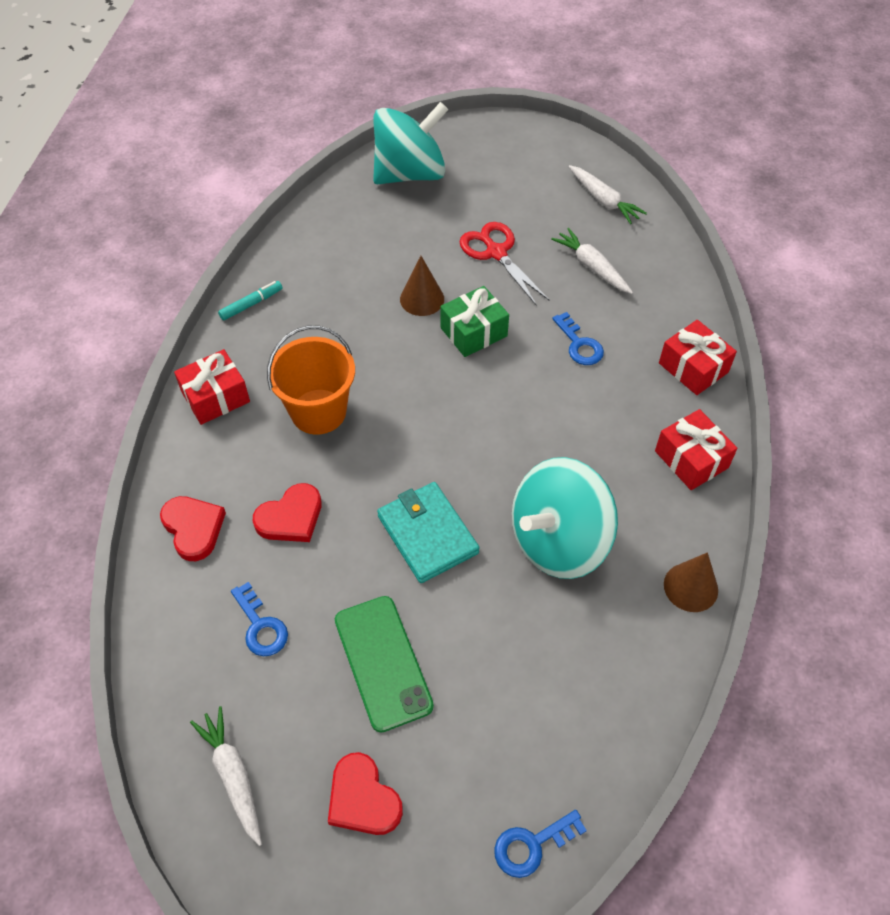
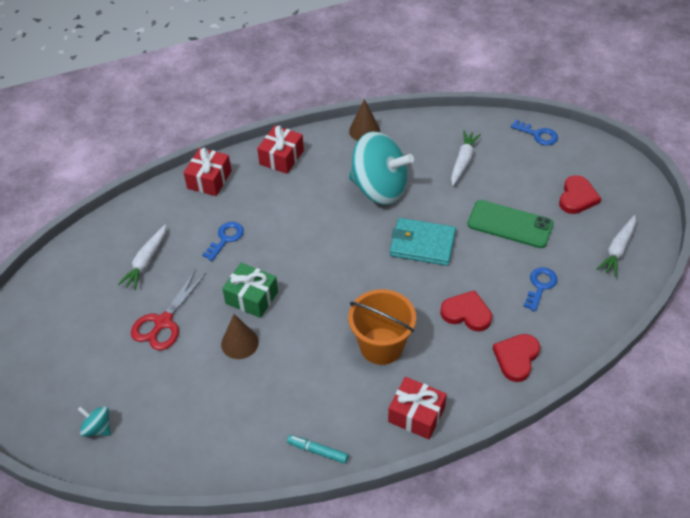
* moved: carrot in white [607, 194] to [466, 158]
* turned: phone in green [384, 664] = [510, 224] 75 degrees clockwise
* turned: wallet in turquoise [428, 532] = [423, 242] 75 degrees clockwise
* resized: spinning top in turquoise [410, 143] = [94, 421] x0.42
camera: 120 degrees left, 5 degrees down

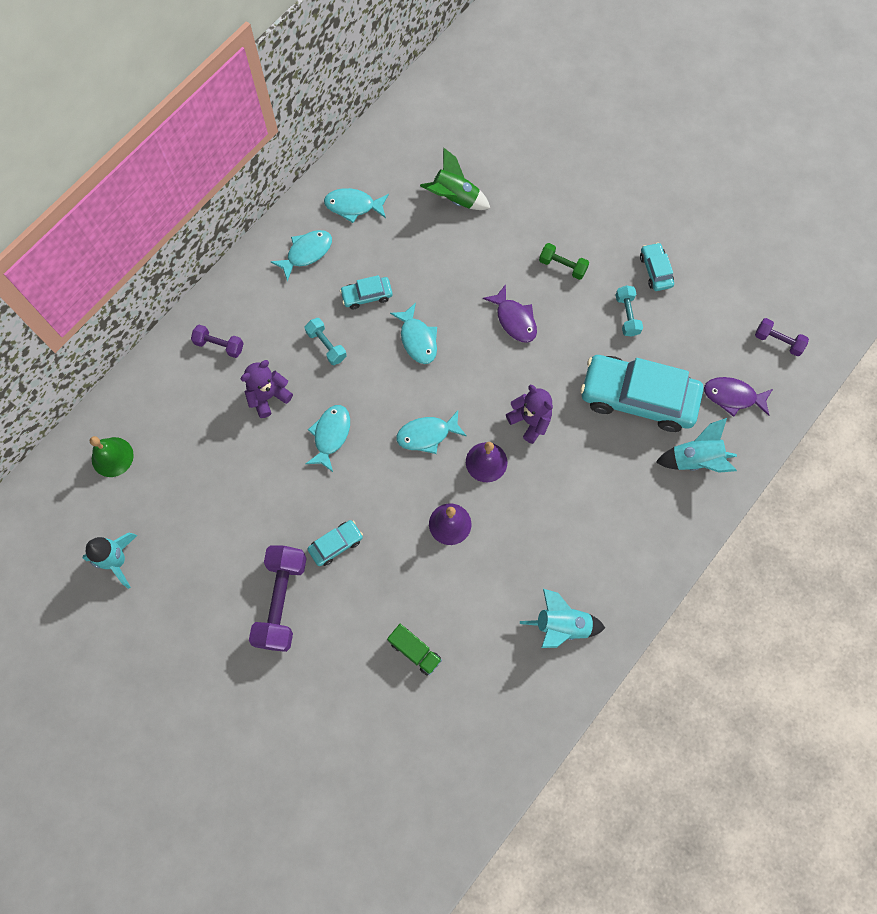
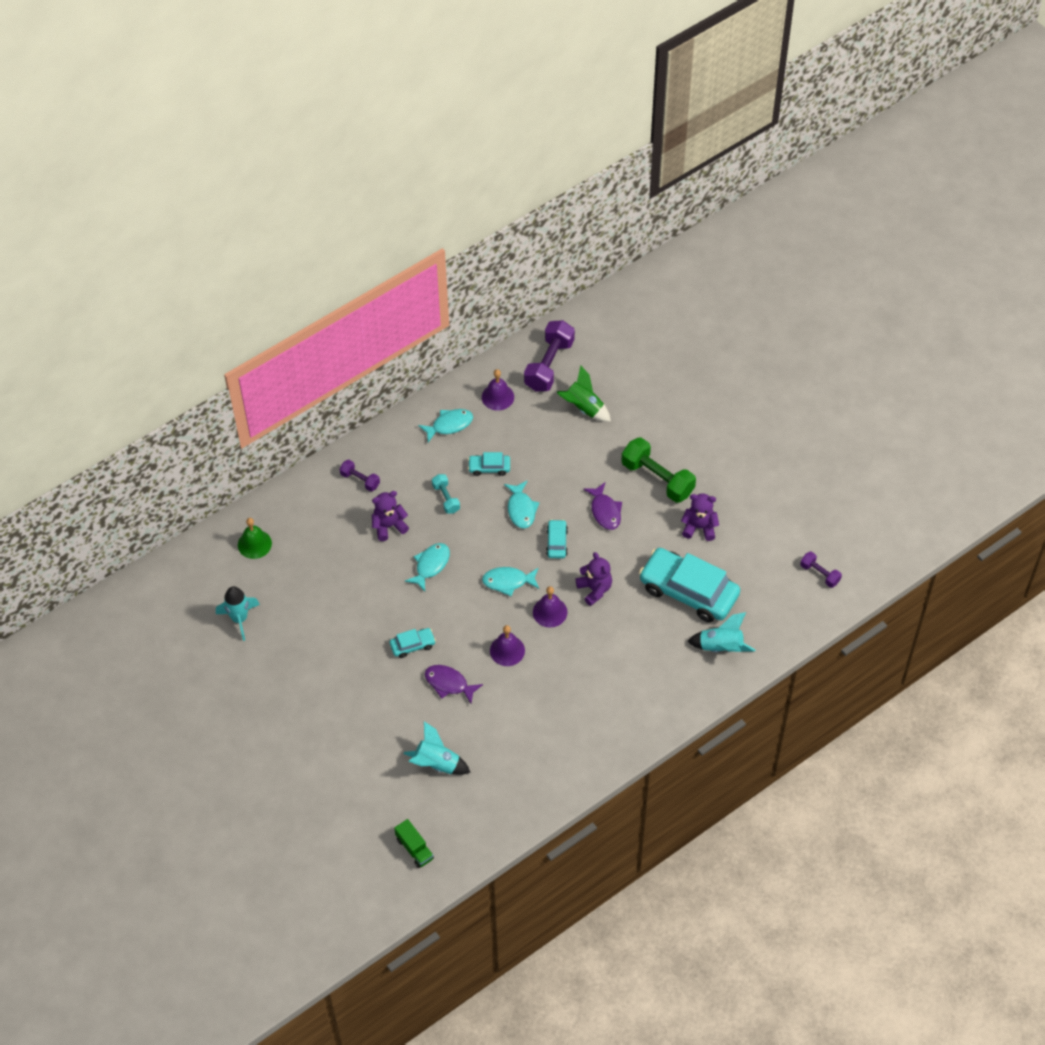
* moved: dumbbell in purple [278, 598] to [549, 355]
* moved: truck in green [414, 650] to [414, 843]
* moved: rocket in turquoise [562, 618] to [437, 748]
* moved: car in turquoise [657, 266] to [557, 538]
* moved: fish in purple [738, 397] to [454, 684]
* replaced: fish in turquoise [356, 205] to bell in purple [498, 390]
* replaced: dumbbell in turquoise [629, 311] to teddy bear in purple [700, 517]
* resized: dumbbell in green [564, 261] = [658, 470] x1.89
camera: 15 degrees right, 15 degrees down

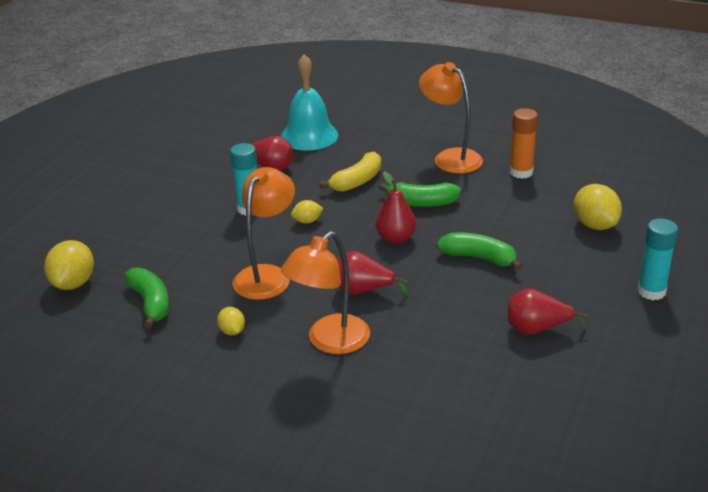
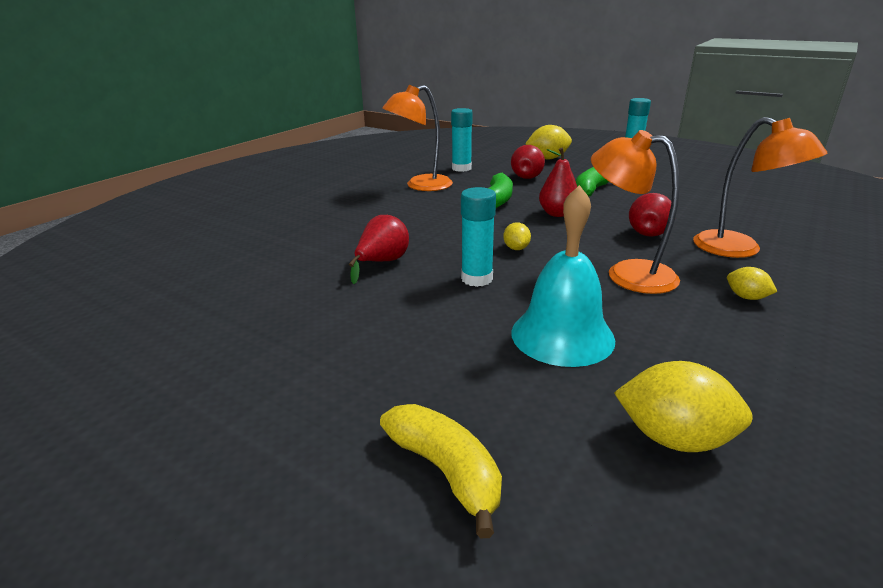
* removed: banana in green [146, 297]
* moved: bell in turquoise [309, 102] to [563, 276]
* moved: banana in yellow [350, 172] to [441, 471]
* moved: pear in red [548, 311] to [528, 162]
* recoloured: glue stick in orange [524, 143] to glue stick in turquoise [462, 140]
* turned: lemon in yellow [231, 321] = [752, 283] 60 degrees clockwise
camera: 80 degrees left, 5 degrees down

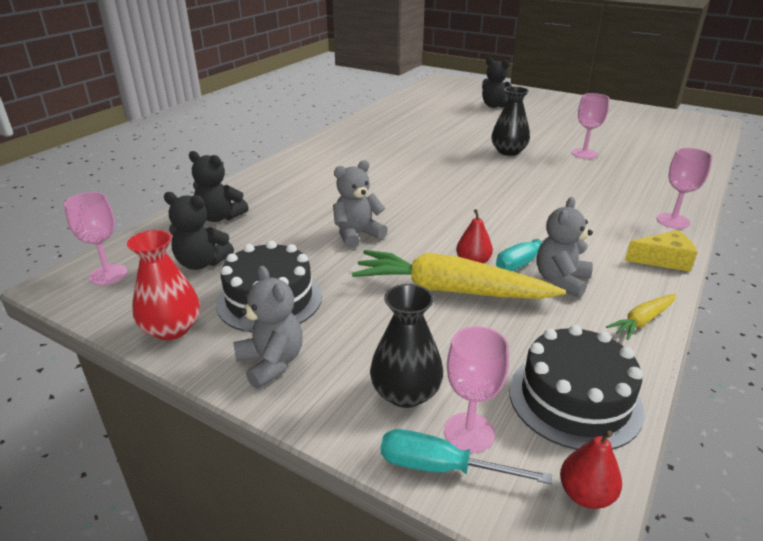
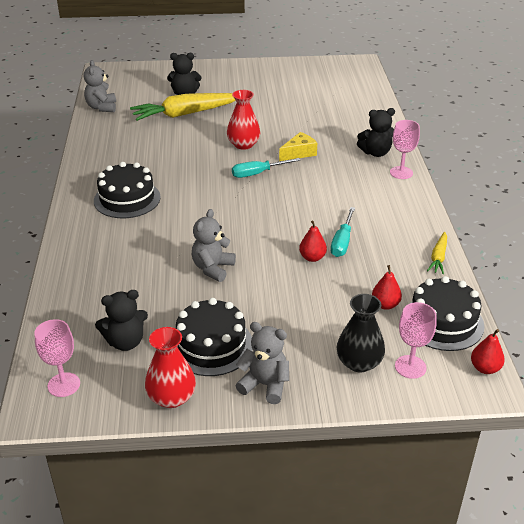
* removed: goblet in pink [590, 126]
* added: cake in black [127, 190]
* added: pear in red [387, 287]
* moved: teddy bear in black [219, 186] to [376, 132]
* moved: carrot in yellow [459, 274] to [183, 107]
* moved: screwdriver in turquoise [466, 456] to [266, 168]
* moved: teddy bear in grey [564, 247] to [100, 86]
* moved: cheese in yellow [661, 251] to [298, 146]
* recoloured: vase in black [510, 121] to vase in red [243, 120]
camera: 35 degrees left, 5 degrees up

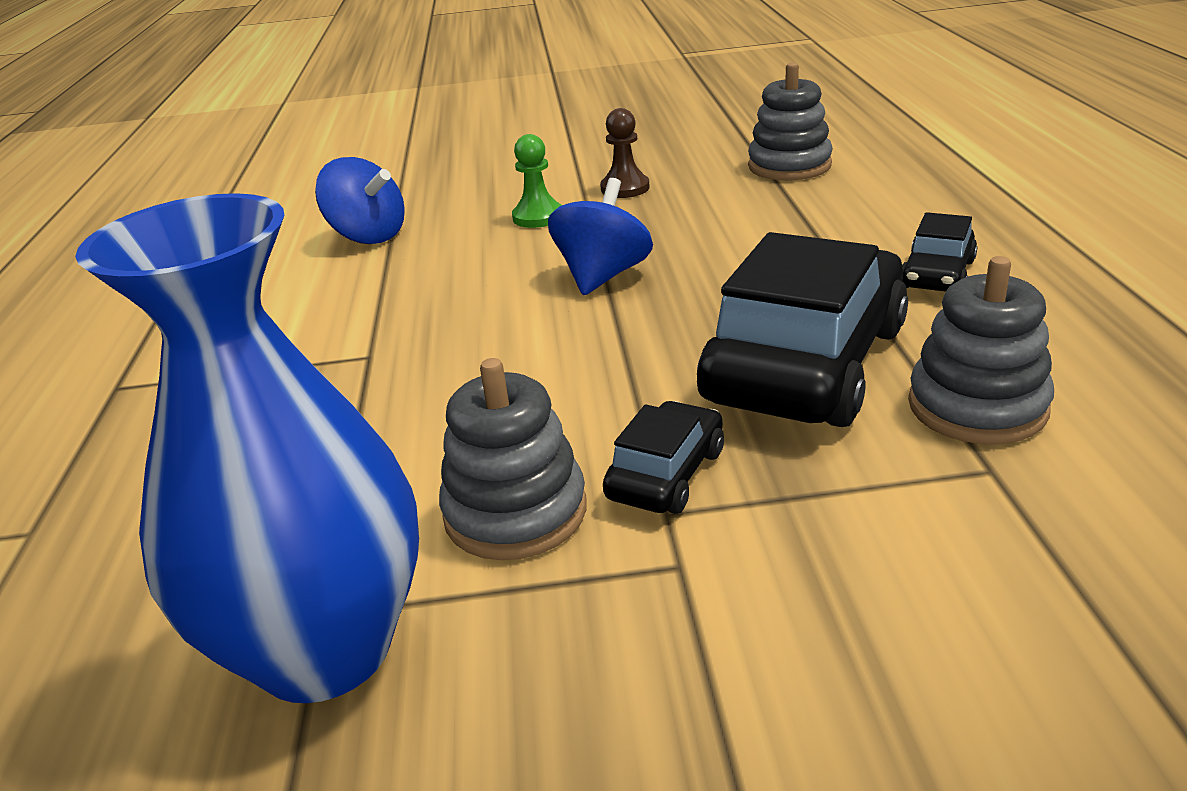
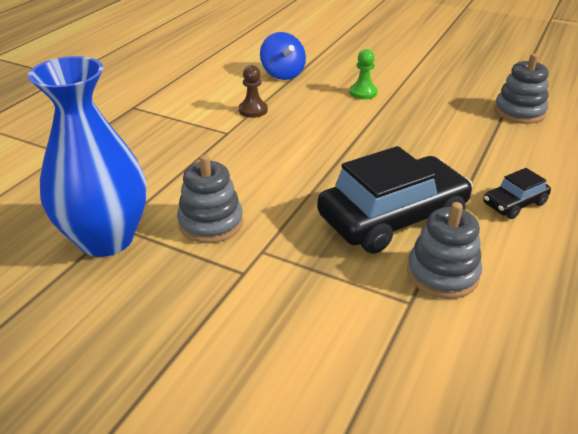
* removed: spinning top in blue [600, 236]
* removed: car in black [663, 457]
* moved: pawn in brown [625, 153] to [253, 91]
camera: 30 degrees right, 5 degrees up

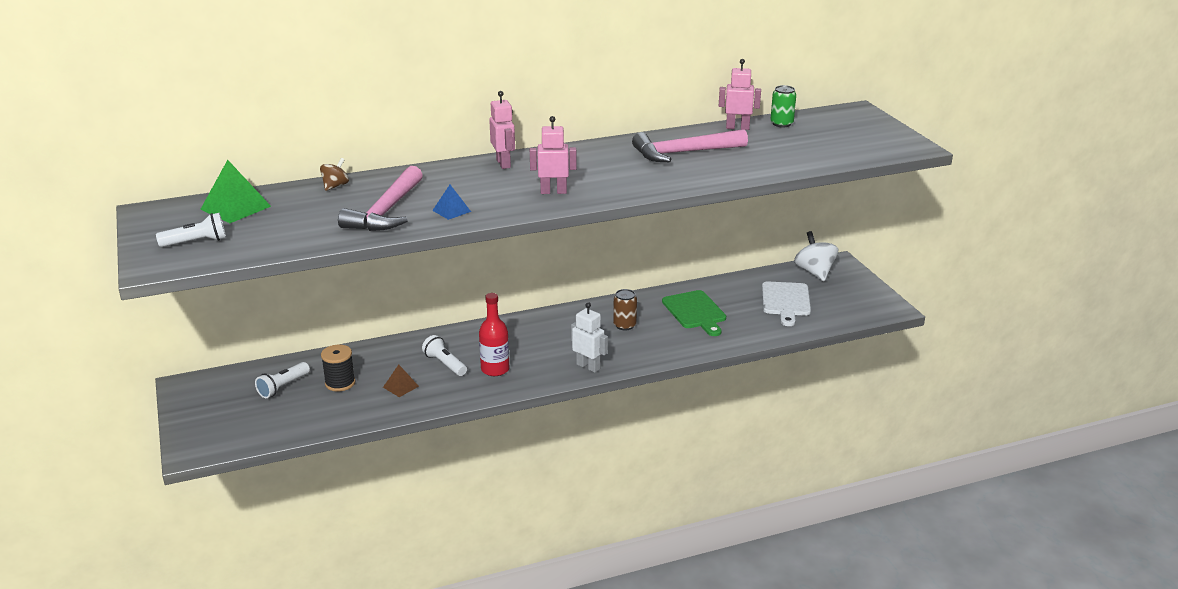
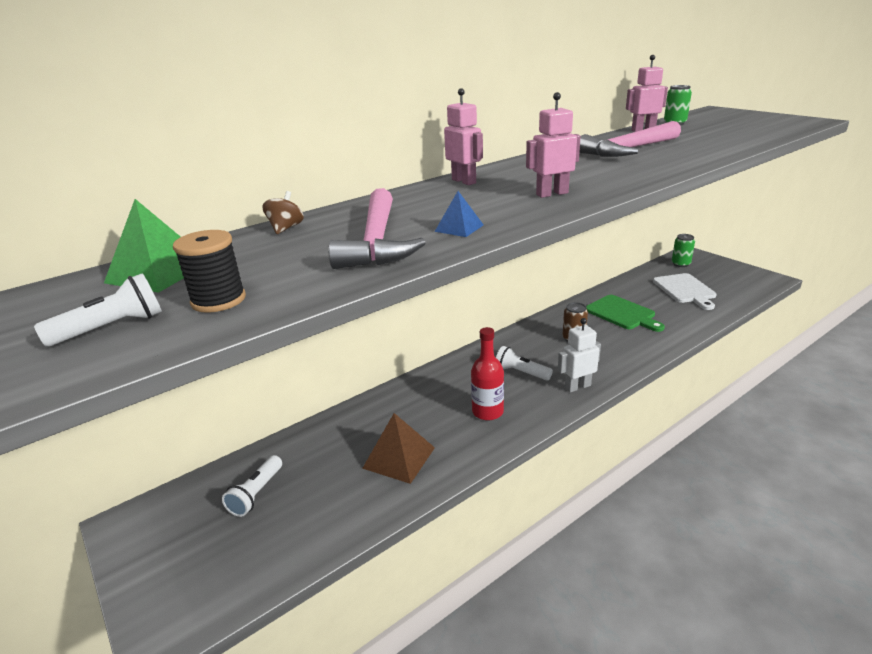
* moved: spool in black [338, 368] to [209, 271]
* moved: flashlight in white [444, 355] to [524, 363]
* replaced: spinning top in white [816, 256] to can in green [683, 250]
* turned: robot in white [589, 337] = [579, 355] 45 degrees counterclockwise
* resized: pyramid in brown [401, 381] = [398, 448] x1.78
camera: 15 degrees left, 0 degrees up

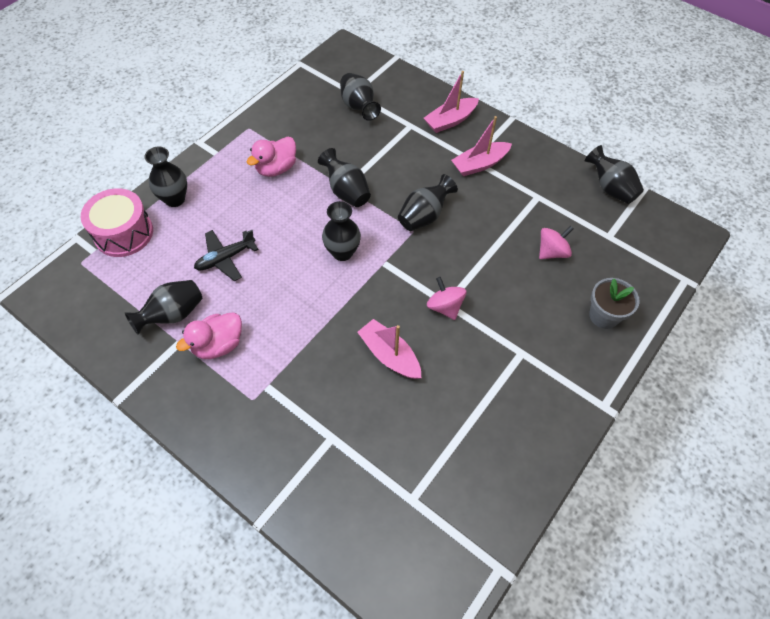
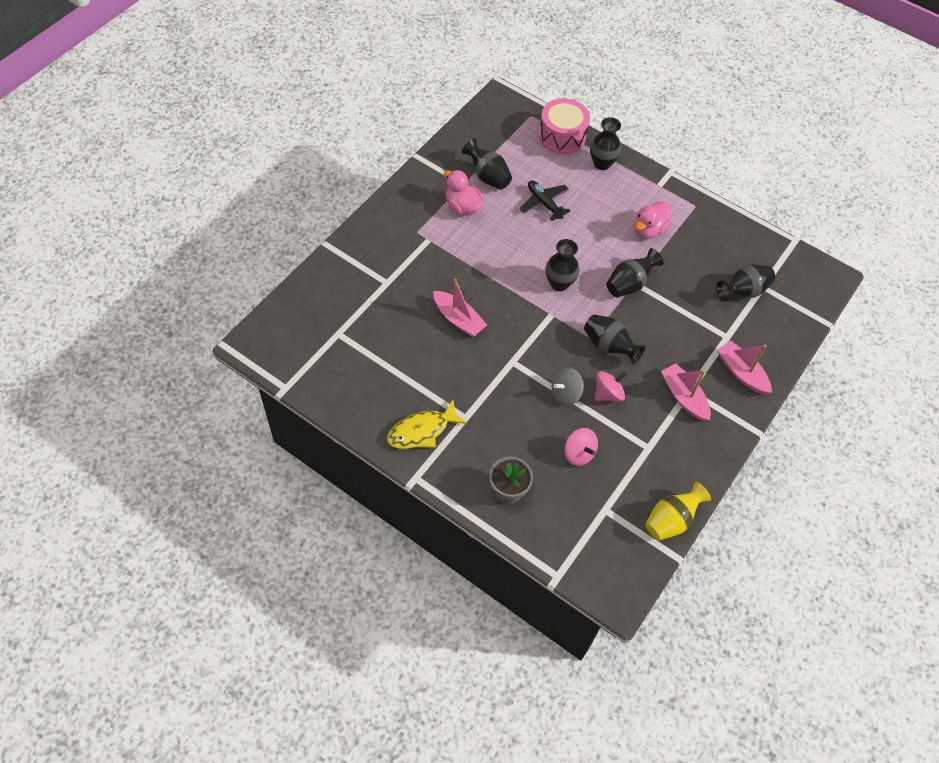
* added: fish in yellow [427, 424]
* added: spinning top in grey [568, 386]
* moved: spinning top in pink [446, 298] to [611, 386]
* recoloured: vase in black [614, 174] to vase in yellow [678, 511]
* turned: duck in pink [271, 157] = [653, 220] 90 degrees counterclockwise
* turned: boat in pink [389, 349] = [460, 308] 90 degrees clockwise
camera: 85 degrees right, 0 degrees up

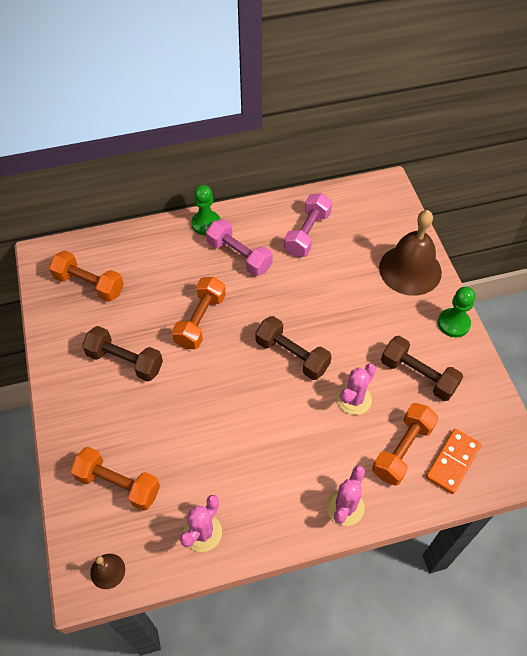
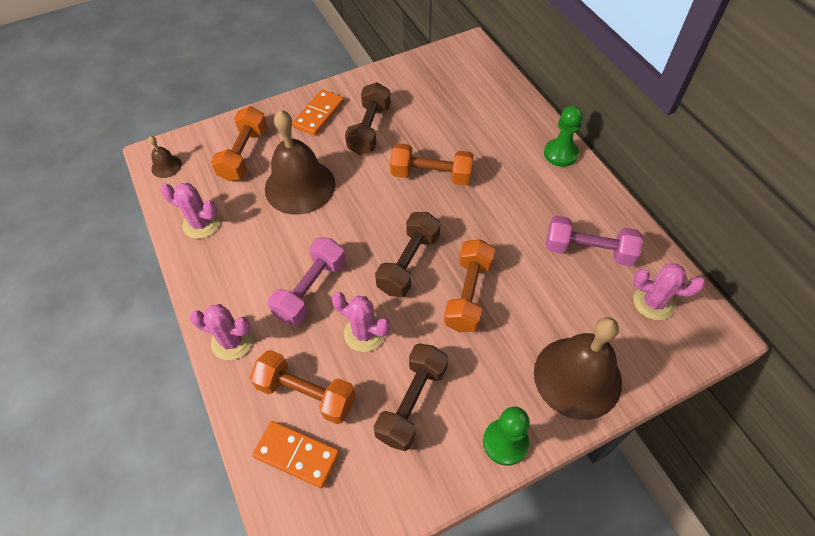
* added: bell in brown [300, 162]
* added: domino in orange [318, 112]
* added: cactus in pink [669, 291]
* moved: dumbbell in orange [86, 276] to [469, 285]
* moved: dumbbell in pink [239, 247] to [307, 281]
camera: 80 degrees right, 0 degrees up

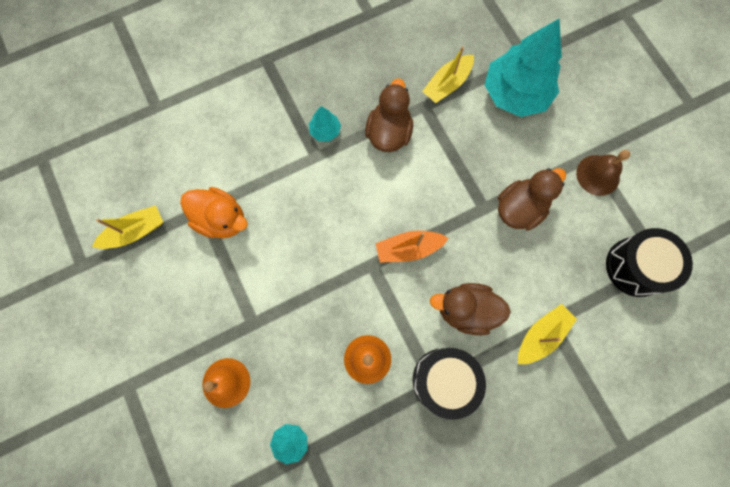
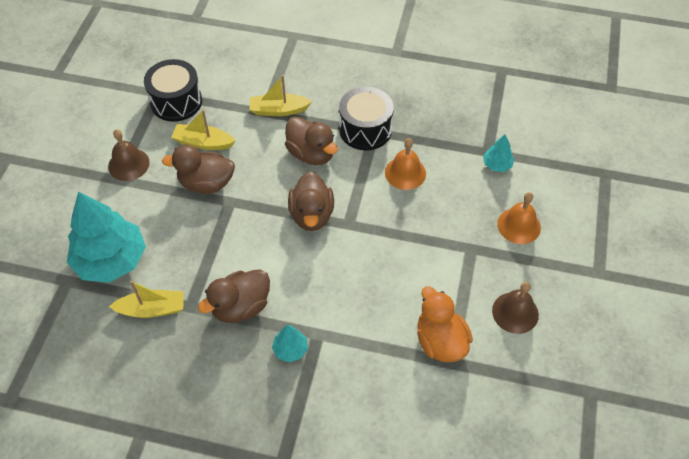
* added: bell in brown [515, 308]
* moved: boat in yellow [127, 227] to [203, 129]
* replaced: boat in orange [412, 247] to duck in brown [311, 201]
camera: 140 degrees left, 20 degrees down

